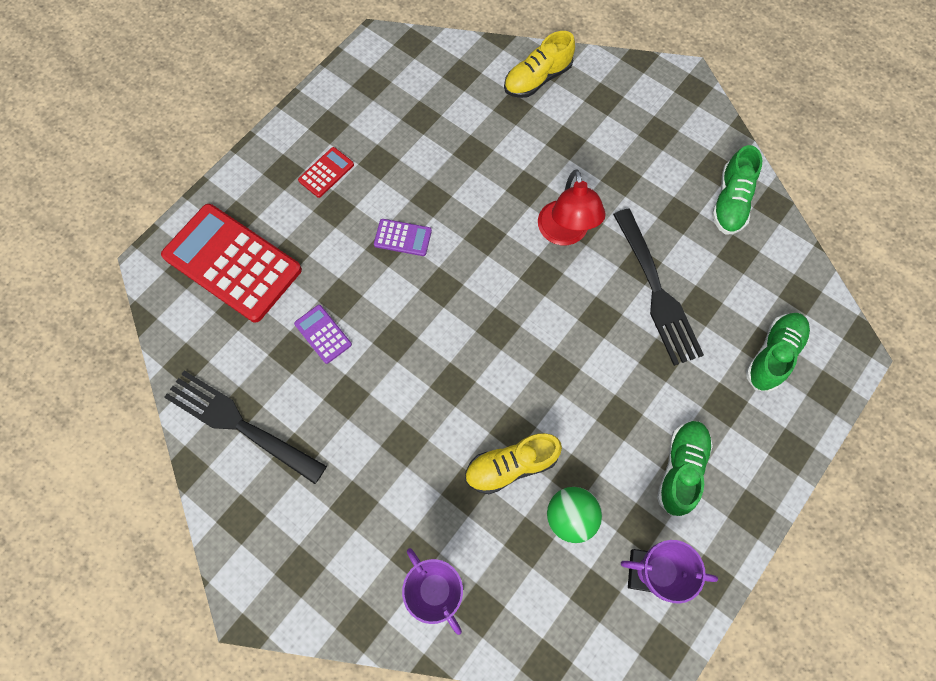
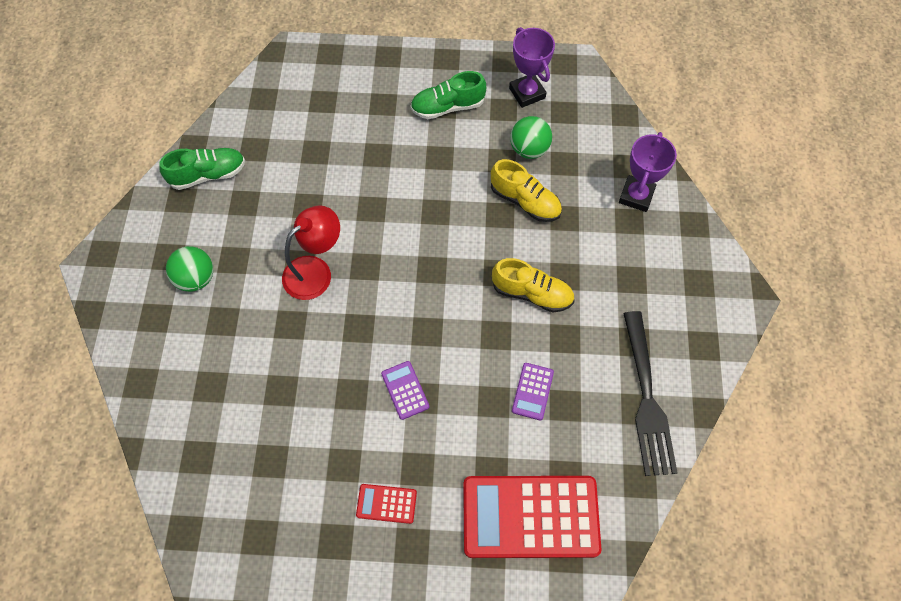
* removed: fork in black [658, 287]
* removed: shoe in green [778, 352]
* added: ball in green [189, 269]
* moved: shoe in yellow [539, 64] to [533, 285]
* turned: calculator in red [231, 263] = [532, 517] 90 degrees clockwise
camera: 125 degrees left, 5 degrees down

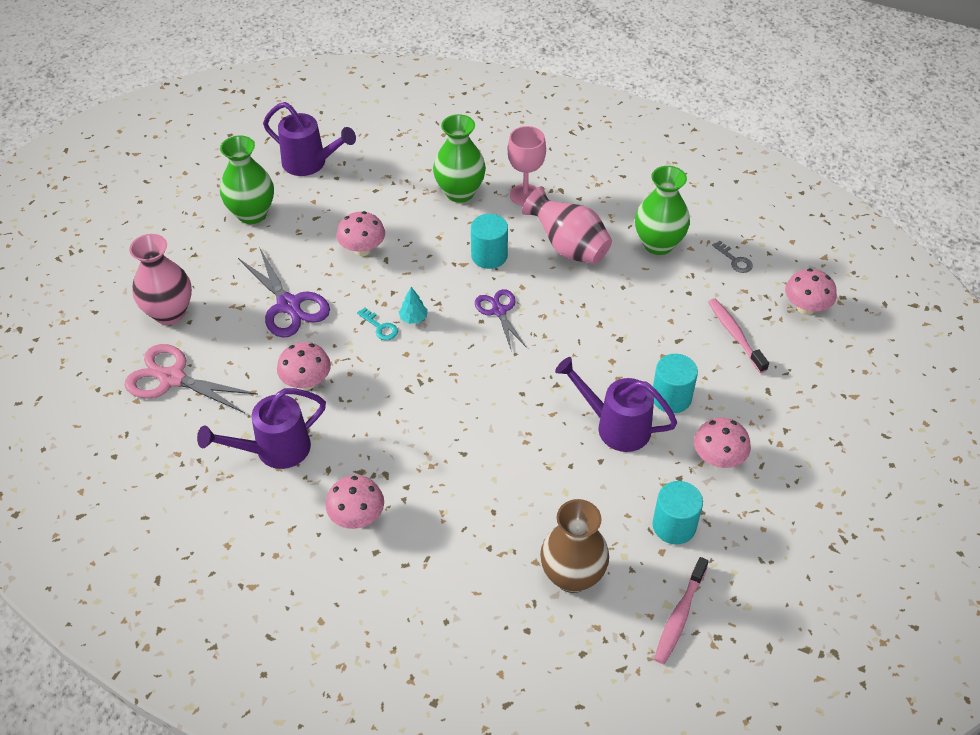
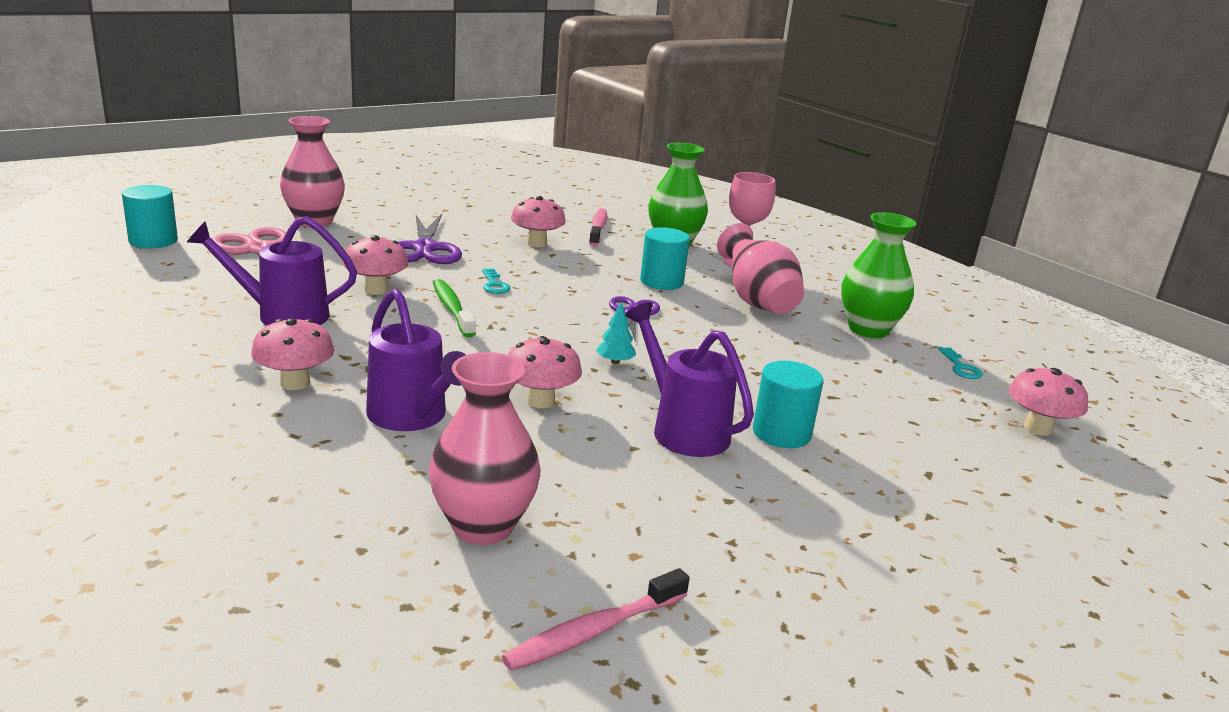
* removed: vase in green [247, 179]
* added: toothbrush in green [454, 308]
* moved: watering can in purple [309, 139] to [416, 360]
* moved: tree in turquoise [413, 305] to [616, 333]
* moved: cylinder in turquoise [677, 512] to [150, 216]
* moved: mushroom in pink [722, 443] to [545, 372]
* moved: toothbrush in pink [738, 335] to [598, 227]
* recoloured: vase in brown [574, 546] to vase in pink [484, 448]
* recoloured: key in grey [732, 257] to key in turquoise [960, 363]
camera: 25 degrees right, 25 degrees down

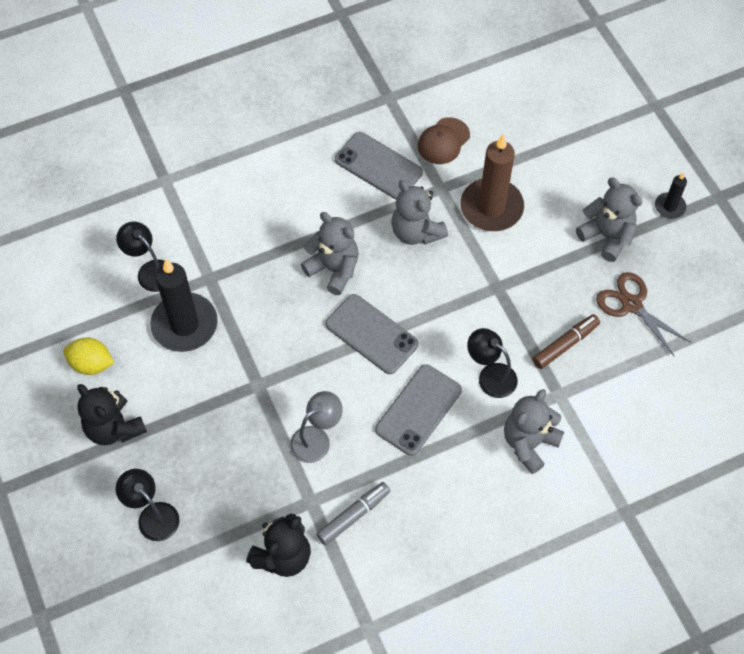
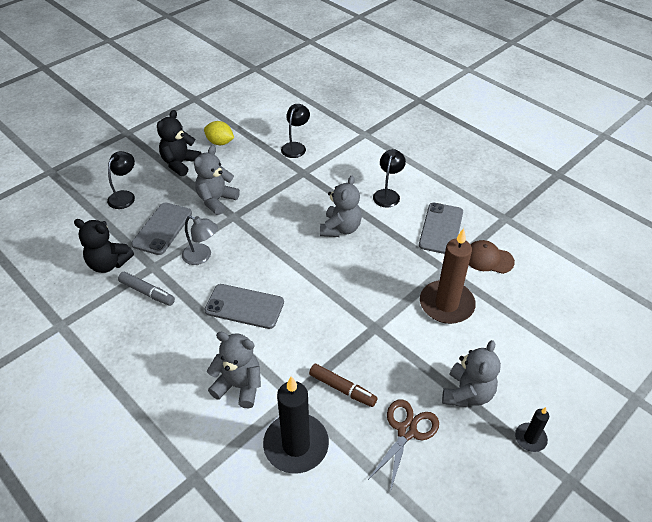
* moved: candle in black [184, 305] to [296, 425]
* moved: phone in grey [372, 334] to [161, 229]
* moved: teddy bear in grey [419, 212] to [217, 180]
* moved: lamp in black [492, 363] to [389, 178]
* turned: lemon in yellow [88, 356] = [219, 133] 60 degrees counterclockwise
camera: 70 degrees right, 15 degrees down

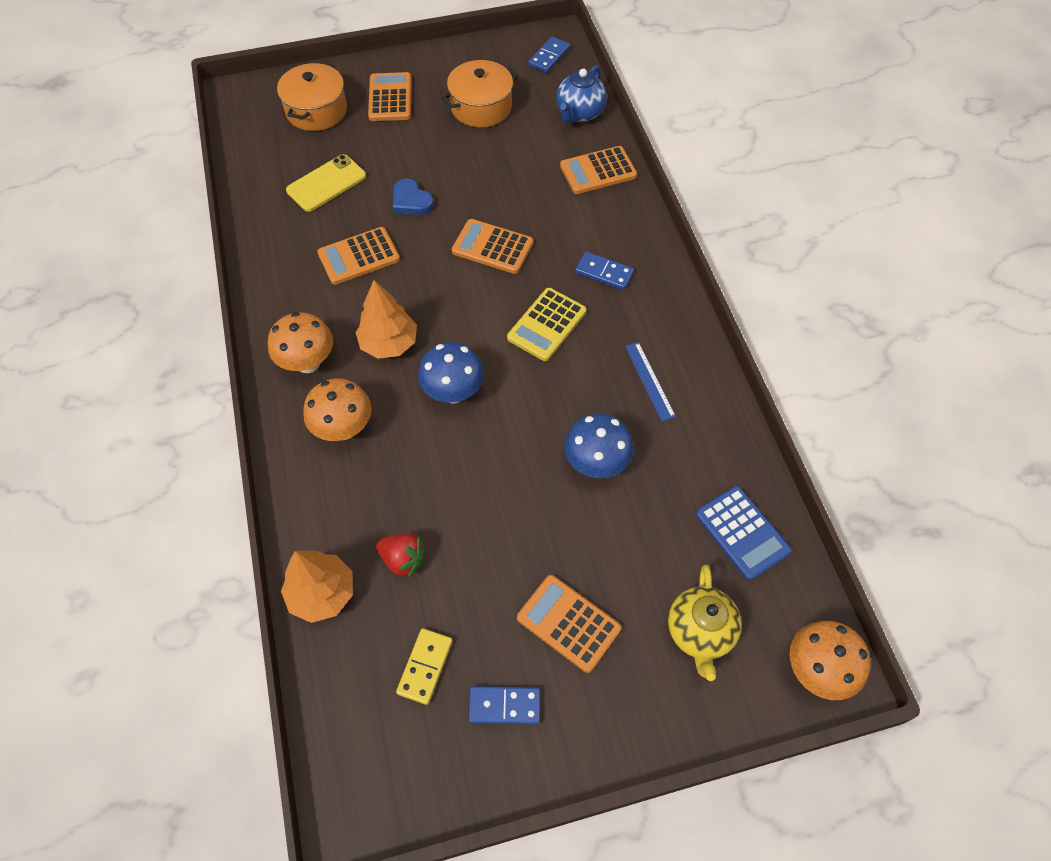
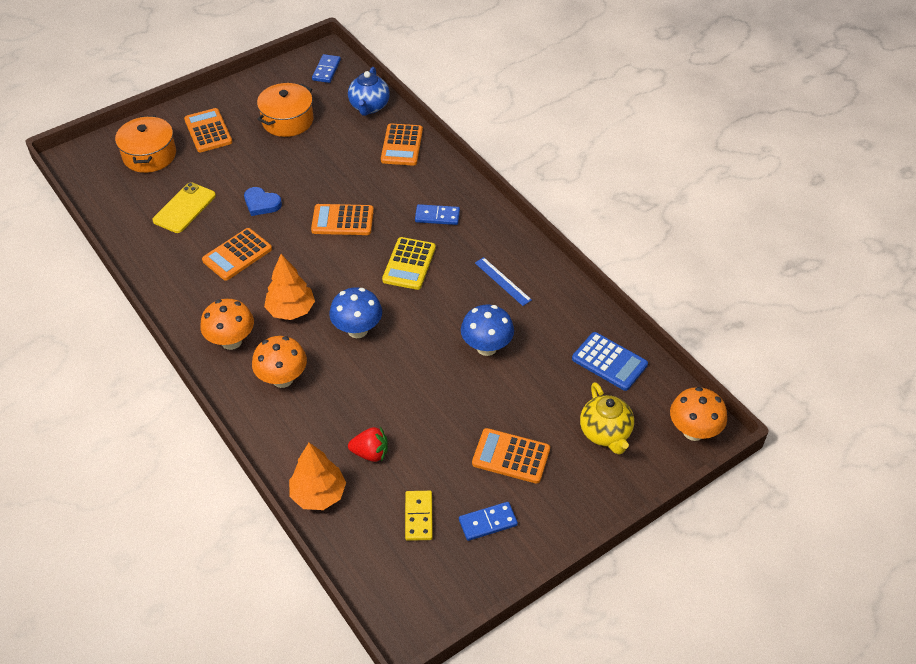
* turned: calculator in orange [598, 170] = [402, 144] 45 degrees counterclockwise
camera: 20 degrees left, 10 degrees down

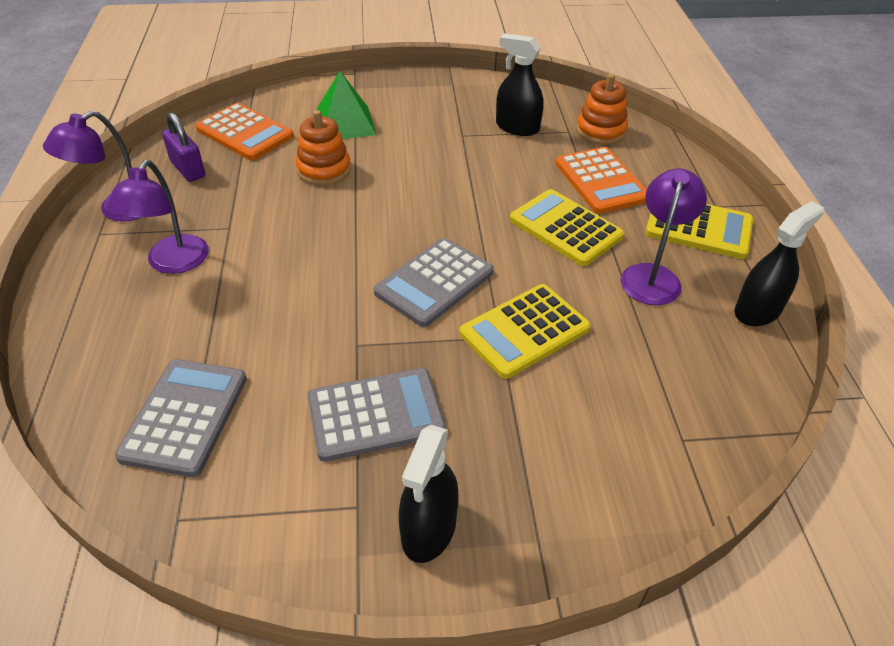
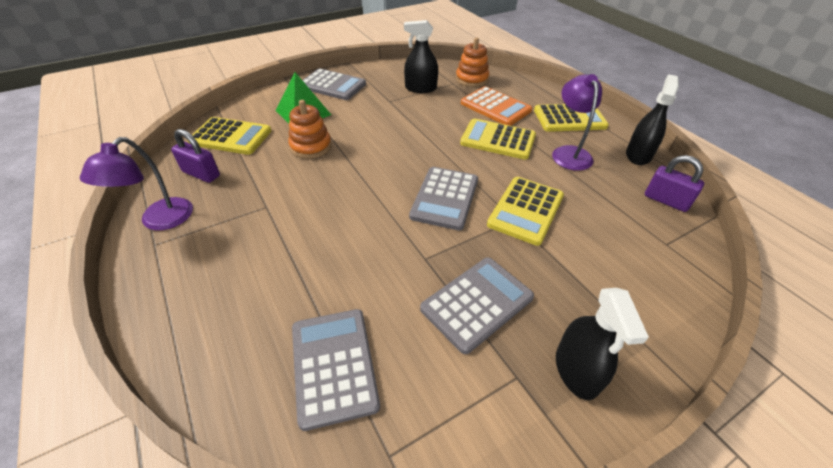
* removed: lamp in purple [158, 217]
* added: calculator in grey [334, 84]
* added: padlock in purple [674, 183]
* recoloured: calculator in orange [245, 131] to calculator in yellow [229, 136]
camera: 25 degrees left, 0 degrees up

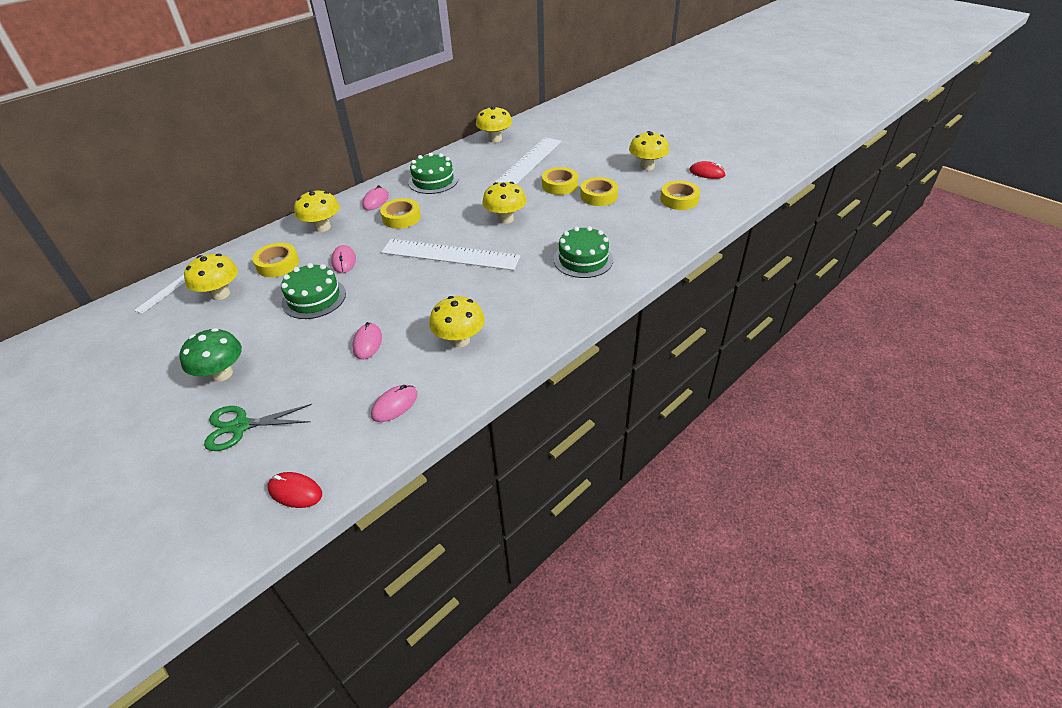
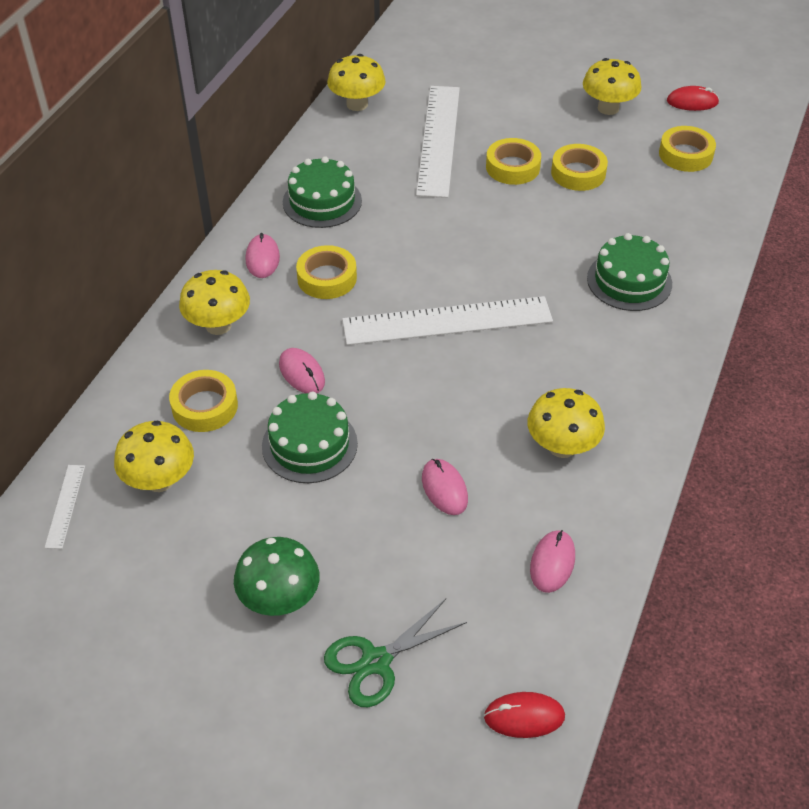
* removed: mushroom in yellow [504, 203]
camera: 25 degrees left, 5 degrees up

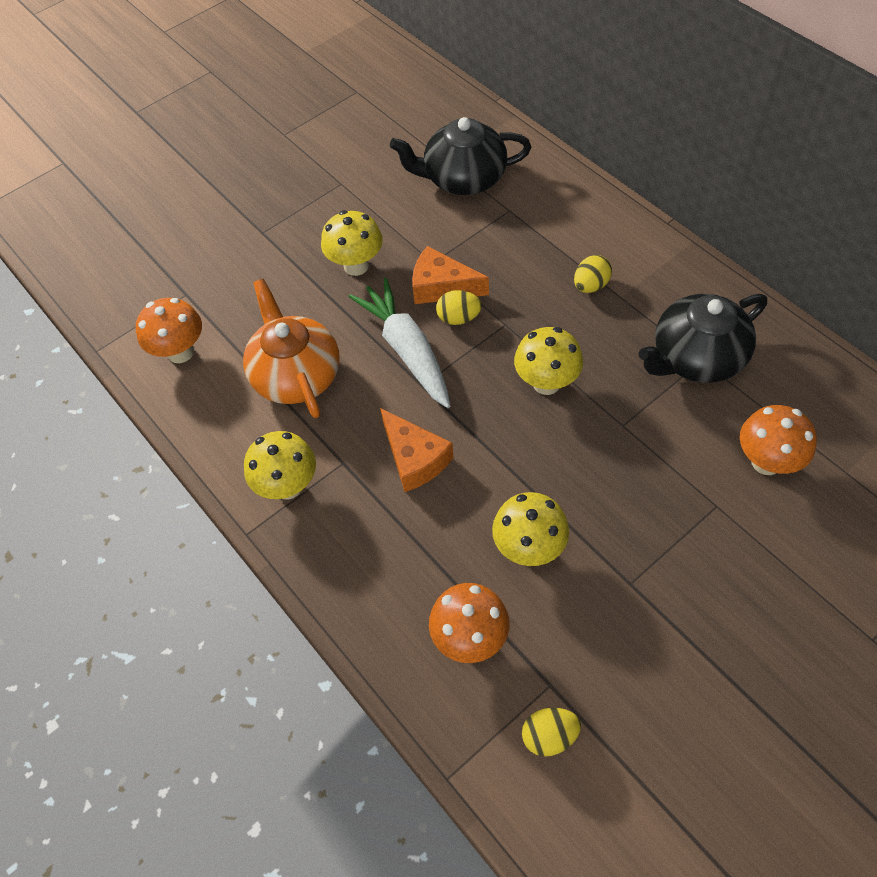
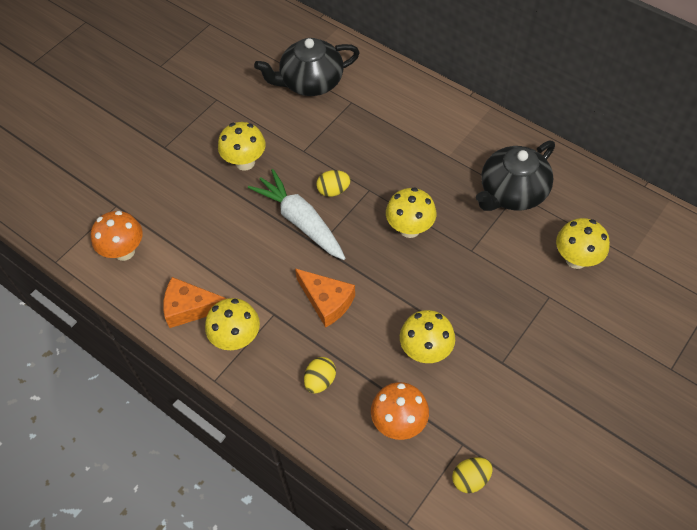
* removed: teapot in orange [291, 348]
* moved: cheese in orange [450, 275] to [195, 302]
* moved: egg in yellow [593, 274] to [320, 375]
* recoloured: mushroom in orange [778, 440] to mushroom in yellow [583, 243]
camera: 15 degrees left, 0 degrees up

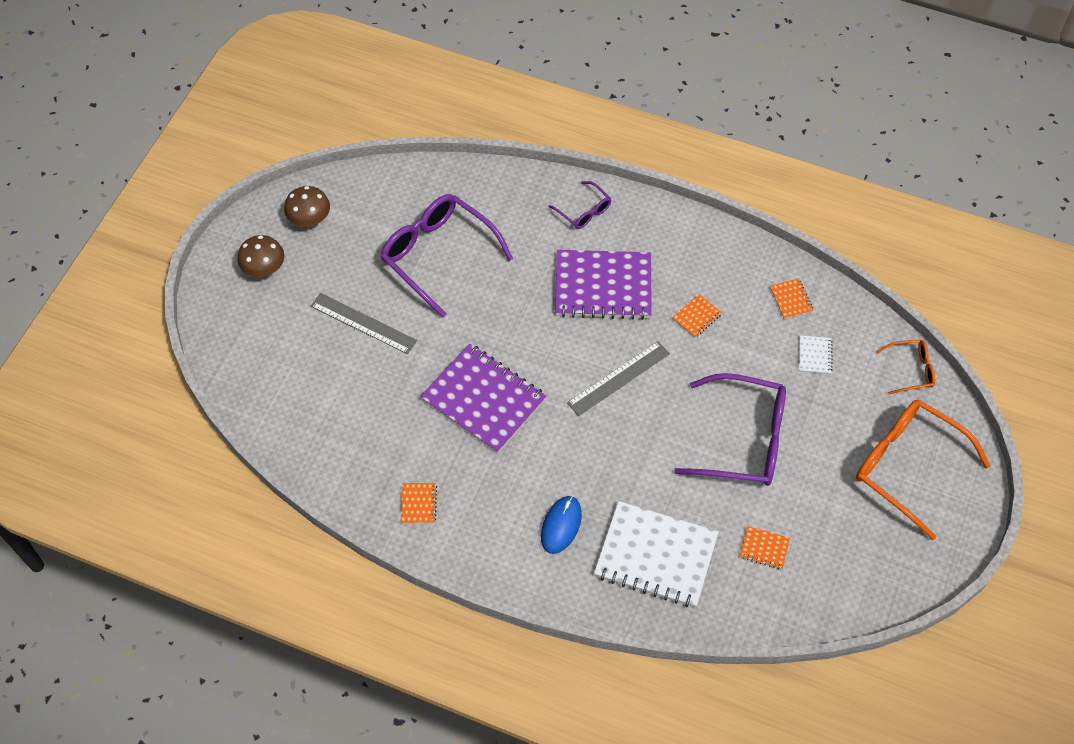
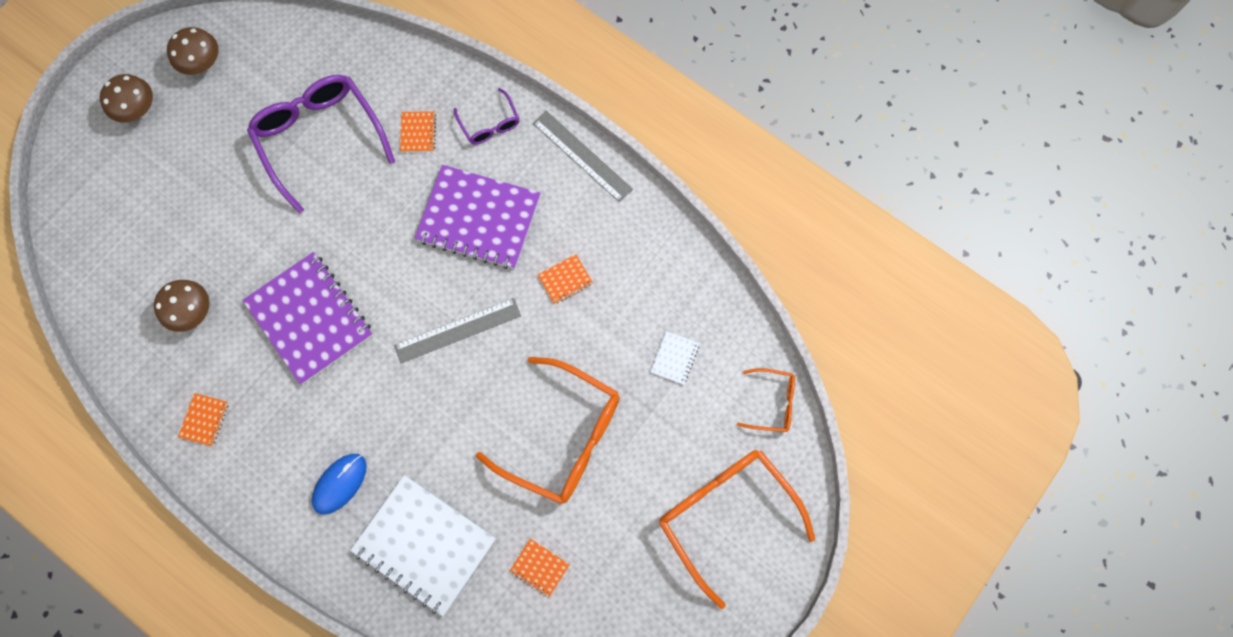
* added: mushroom in brown [181, 306]
* moved: ruler in grey [364, 323] to [583, 156]
* moved: notebook in orange [791, 299] to [418, 131]
* recoloured: glasses in purple [730, 429] to glasses in orange [548, 430]
camera: 15 degrees right, 15 degrees up

